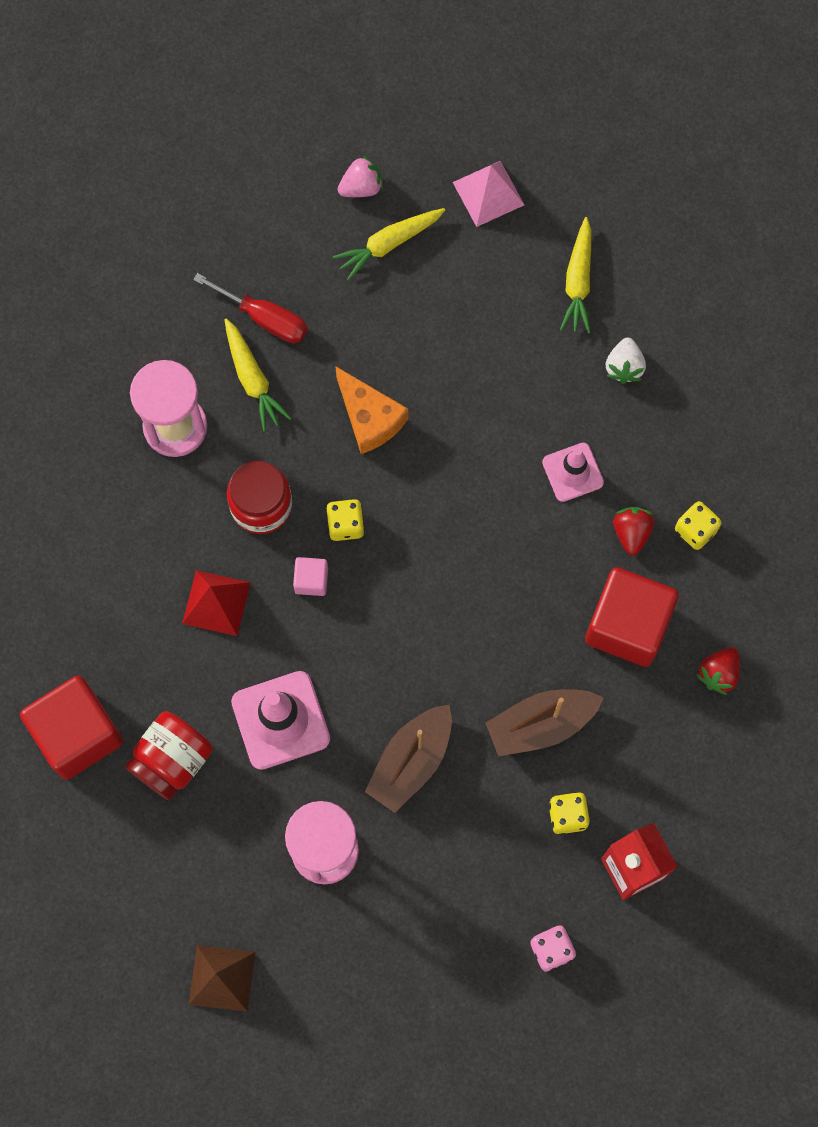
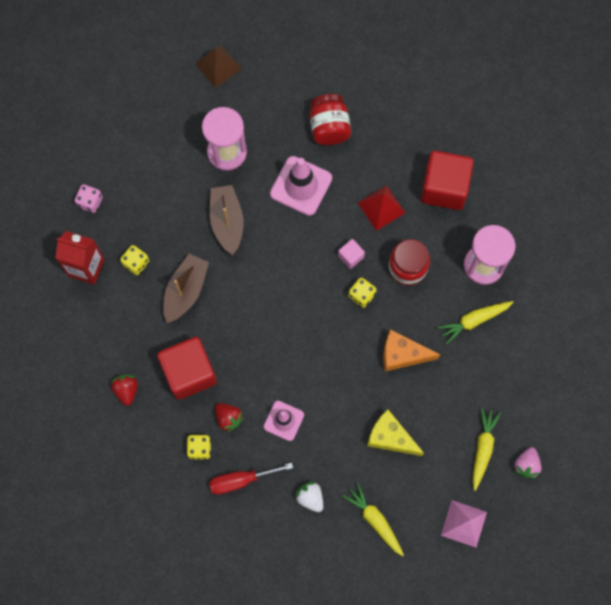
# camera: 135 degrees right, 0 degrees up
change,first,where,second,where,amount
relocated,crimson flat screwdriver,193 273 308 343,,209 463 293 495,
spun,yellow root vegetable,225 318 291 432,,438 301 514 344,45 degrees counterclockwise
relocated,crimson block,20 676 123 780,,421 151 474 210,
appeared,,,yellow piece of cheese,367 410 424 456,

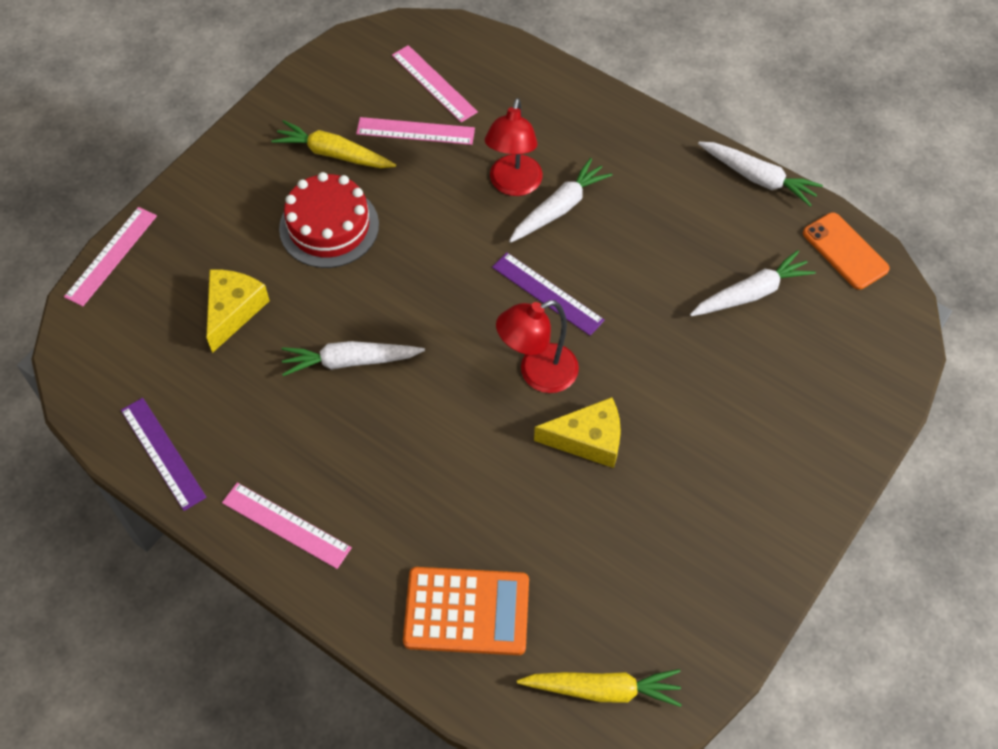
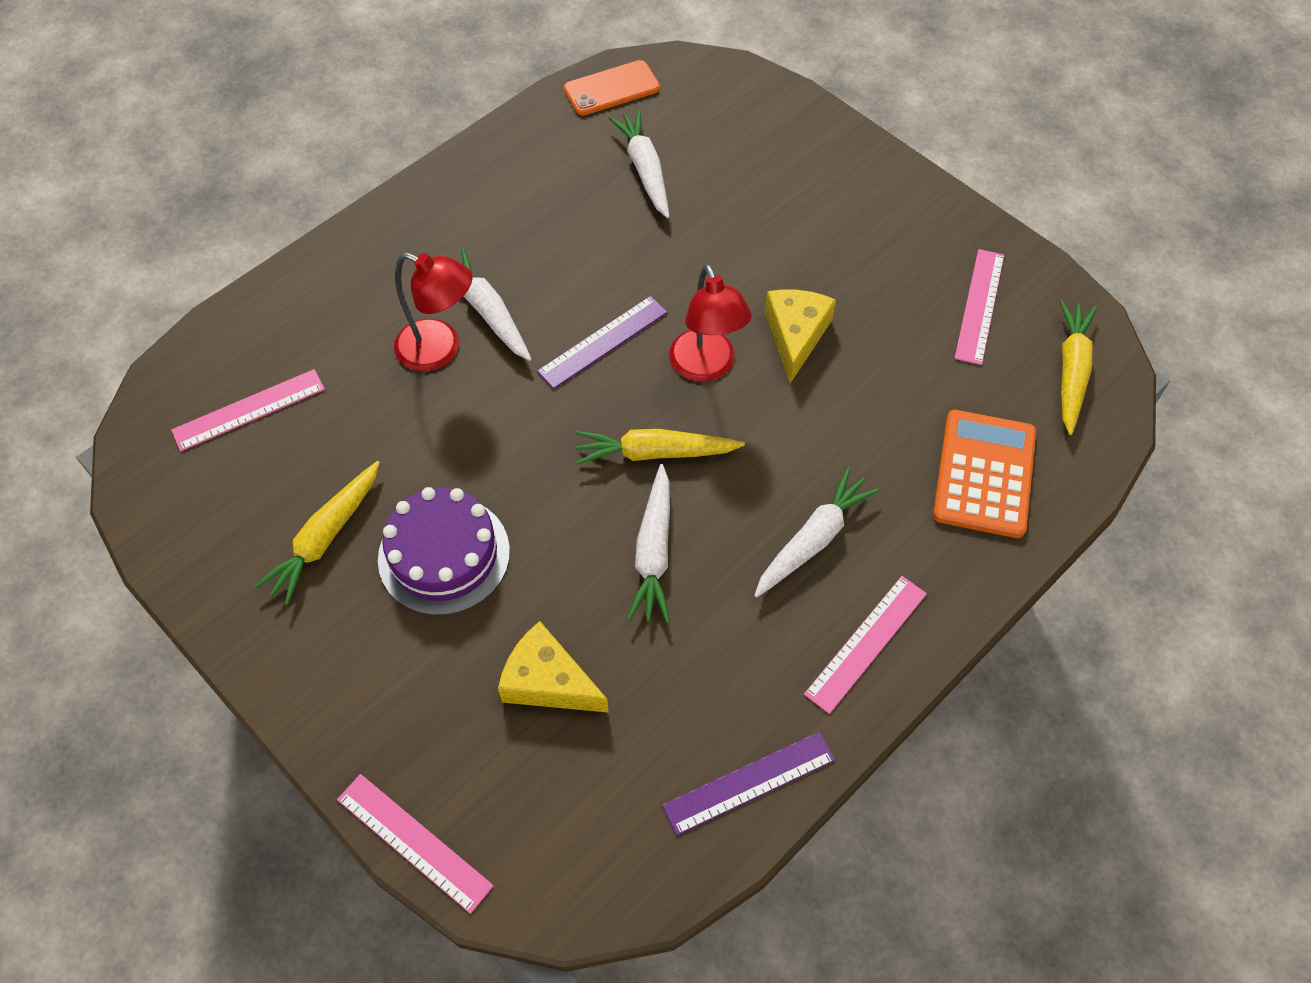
# camera: 80 degrees left, 0 degrees up
change,first,where,second,where,amount
relocated,rose-pink straightedge,356 117 475 145,,955 249 1004 365,
relocated,white root vegetable,698 142 823 206,,754 468 879 597,
colour,crimson cake,279 172 379 268,purple cake,378 487 510 615,
appeared,,,yellow root vegetable,575 429 745 465,

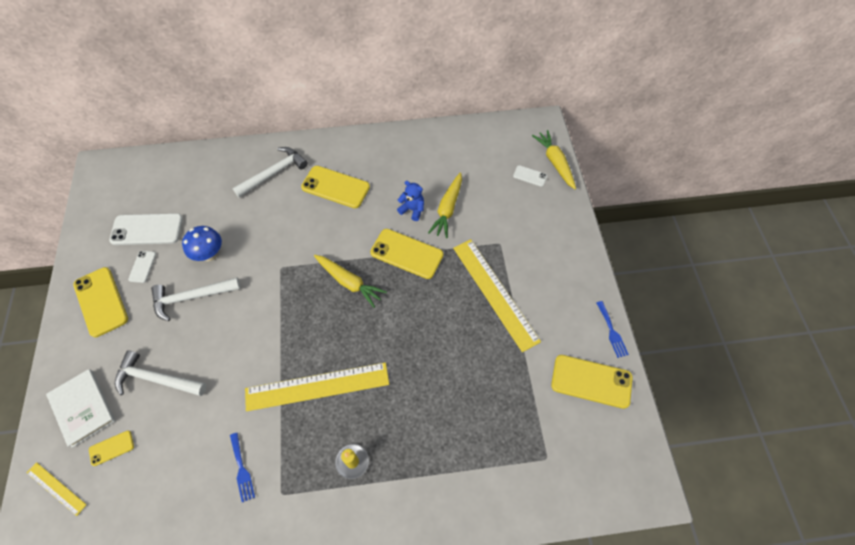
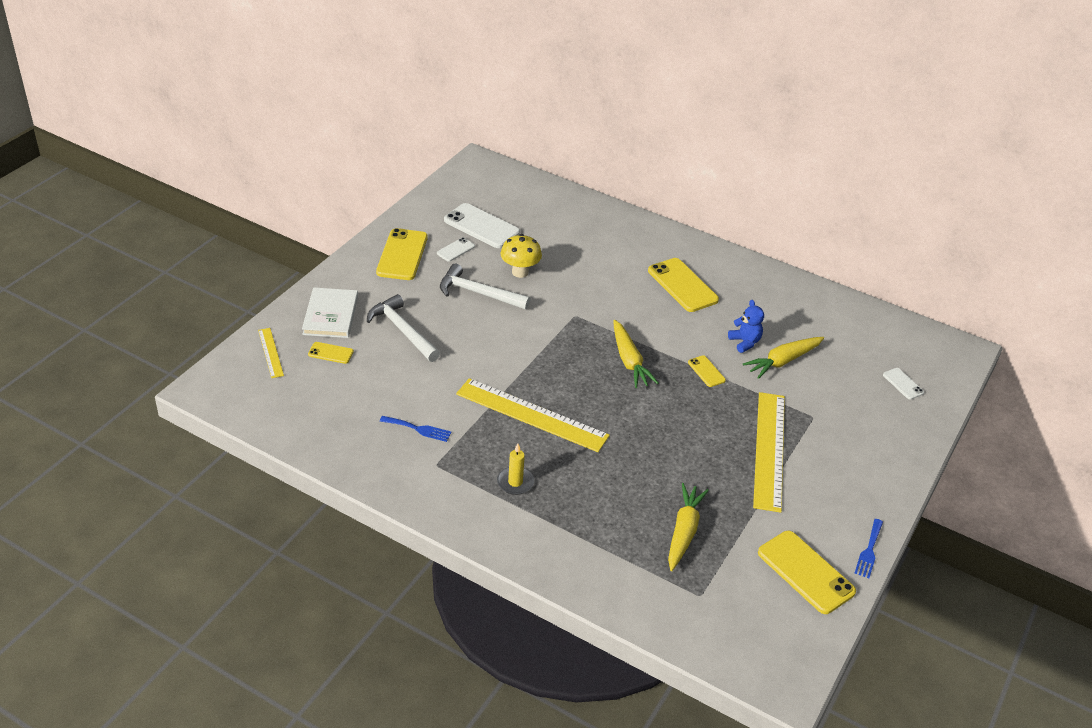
# camera: 35 degrees right, 20 degrees down
change,first,where,second,where,amount
relocated,yellow root vegetable,532 130 576 189,,668 483 709 571,
missing,white claw hammer,232 147 308 198,,,
colour,cobalt mushroom,182 226 222 261,yellow mushroom,500 234 542 278,
size,yellow phone,370 229 443 279,,688 355 726 387,x0.50
spun,cobalt fork,230 432 255 502,,380 416 451 442,90 degrees counterclockwise

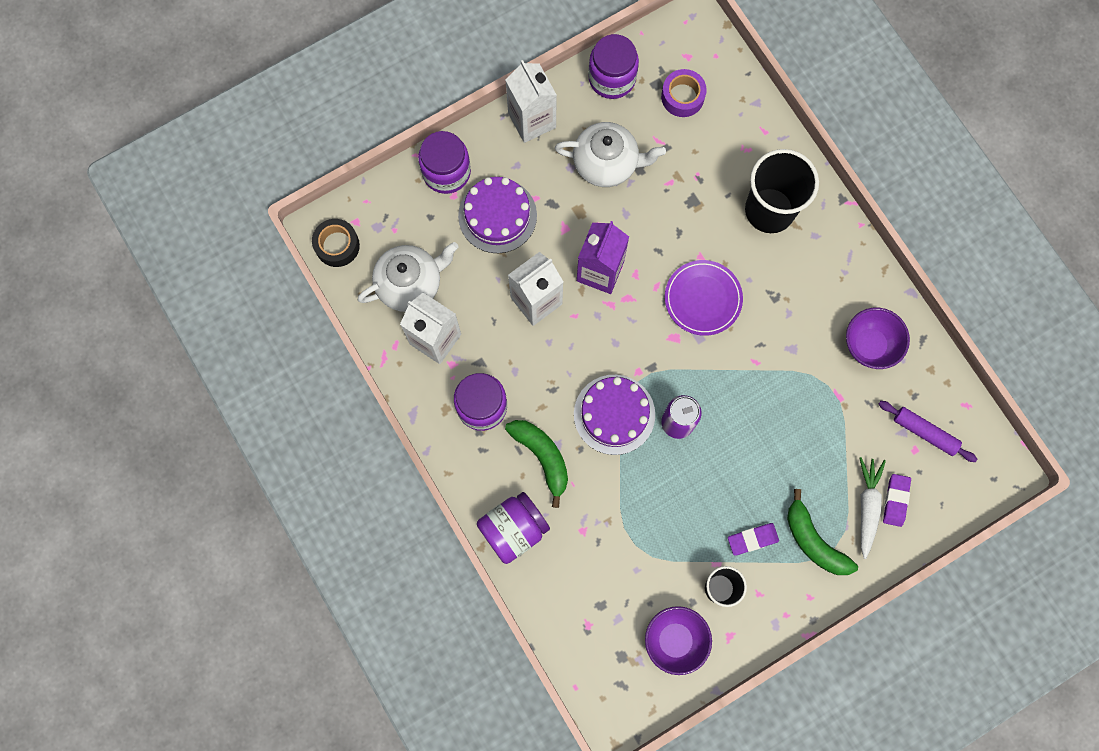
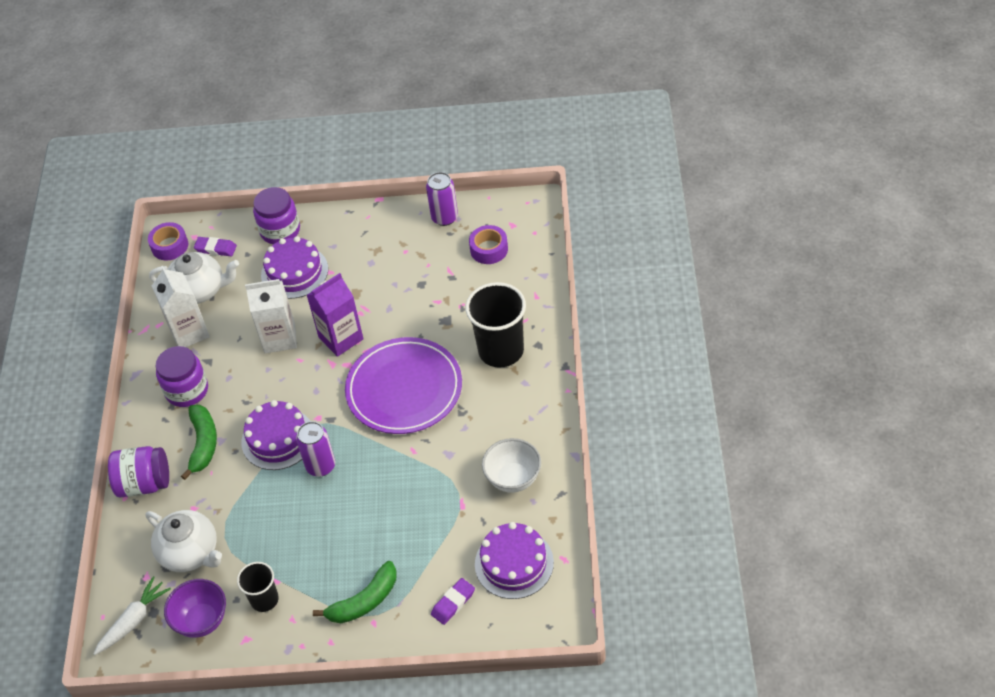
# camera: 35 degrees right, 25 degrees down
change,first,where,second,where,amount
exchanged,purple jar,588 34 639 99,purple tin,426 172 458 226,
missing,white juice carton,505 60 557 143,,,
relocated,white china teapot,555 122 666 187,,145 510 222 572,
colour,jet-black tape,312 219 360 267,purple tape,148 222 188 261,
size,purple plate,665 260 743 336,,345 337 462 434,x1.66
colour,purple serving bowl,846 308 910 369,white serving bowl,482 438 541 493,
exchanged,purple pastry roller,879 401 977 462,purple cake,475 522 554 599,
relocated,white root vegetable,860 457 886 559,,93 576 171 655,
spun,green toy banana,787 489 858 575,,313 561 397 623,120 degrees counterclockwise
relocated,purple gum eraser,728 523 779 556,,194 237 237 256,

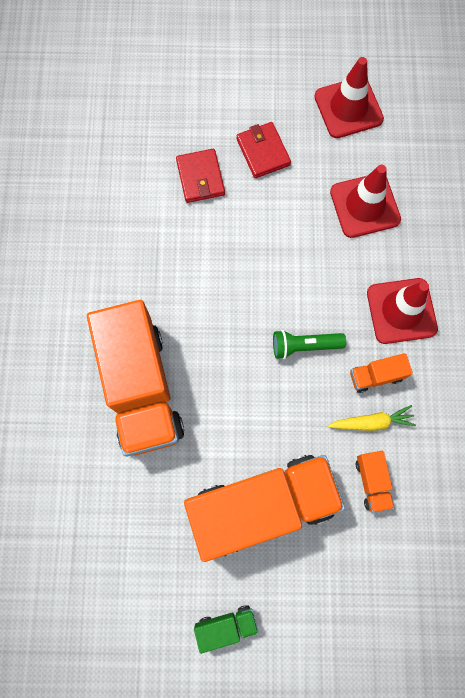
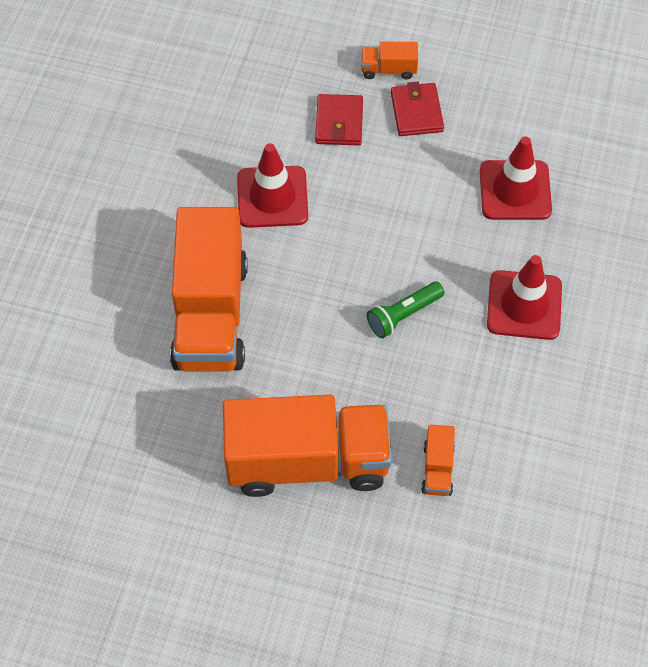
# camera: 15 degrees right, 15 degrees down
change,first,where,second,where,amount
relocated,crimson road cone,314 57 384 138,,237 143 308 228,
spun,green torch,273 330 346 359,,367 281 444 338,45 degrees counterclockwise
relocated,orange-coloured truck,350 353 413 393,,361 42 418 80,
missing,yellow root vegetable,328 405 416 431,,,
missing,green truck,194 605 259 654,,,

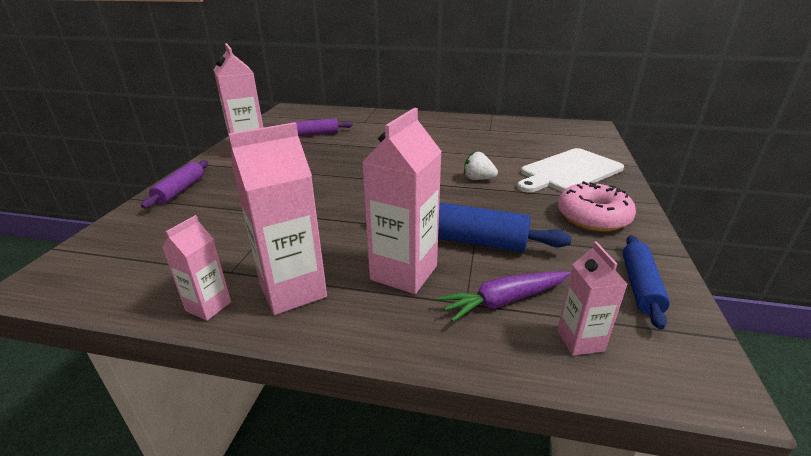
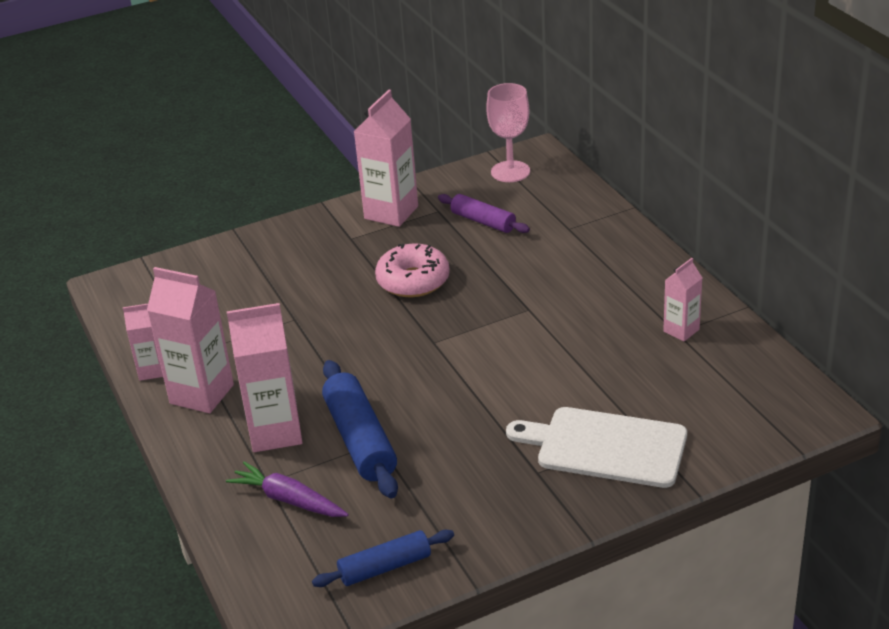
# camera: 55 degrees right, 5 degrees up
change,first,where,second,where,amount
missing,white toy strawberry,464 151 498 180,,,
missing,purple pastry roller,141 160 208 209,,,
relocated,rose-pink donut,558 181 636 231,,375 244 450 297,
relocated,rose-pink juice carton,557 241 627 356,,663 258 702 341,
appeared,,,rose-pink goblet,486 83 530 182,

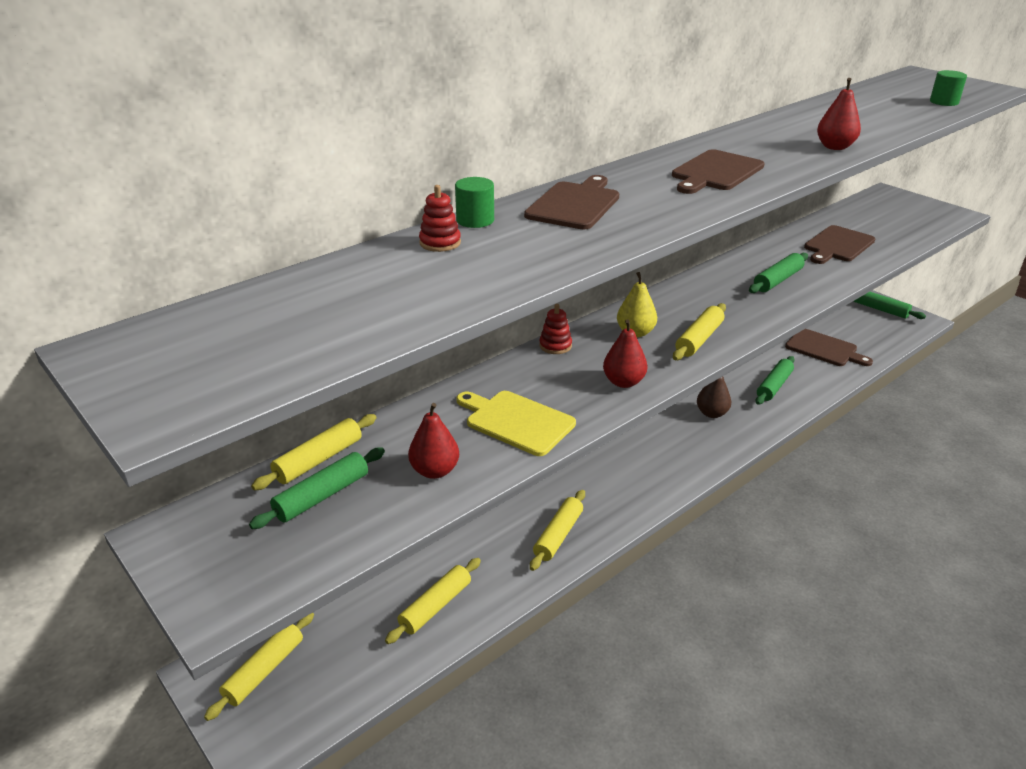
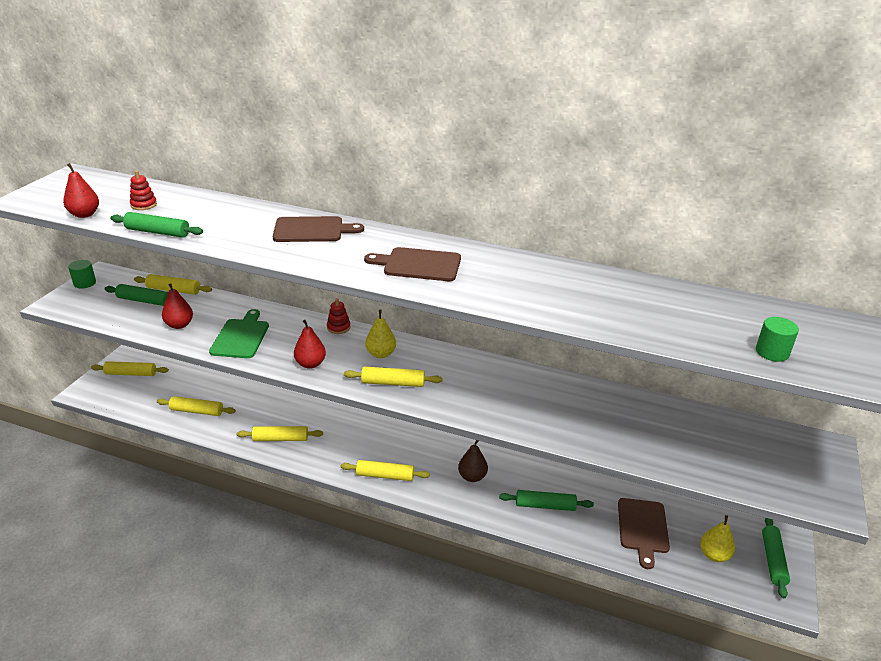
# camera: 60 degrees right, 0 degrees up
change,first,where,second,where,amount
relocated,crimson pear,817 78 861 150,,63 163 99 218,
relocated,green cylinder,455 177 494 228,,68 260 96 289,
relocated,crimson stacking toy,419 185 461 252,,130 170 157 210,
missing,dark brown cutting board,804 225 875 264,,,
relocated,green pastry roller,749 253 808 293,,110 212 203 238,
colour,yellow cutting board,457 391 576 456,green cutting board,209 309 269 358,
appeared,,,yellow pastry roller,341 460 430 481,
appeared,,,yellow pear,700 515 735 562,

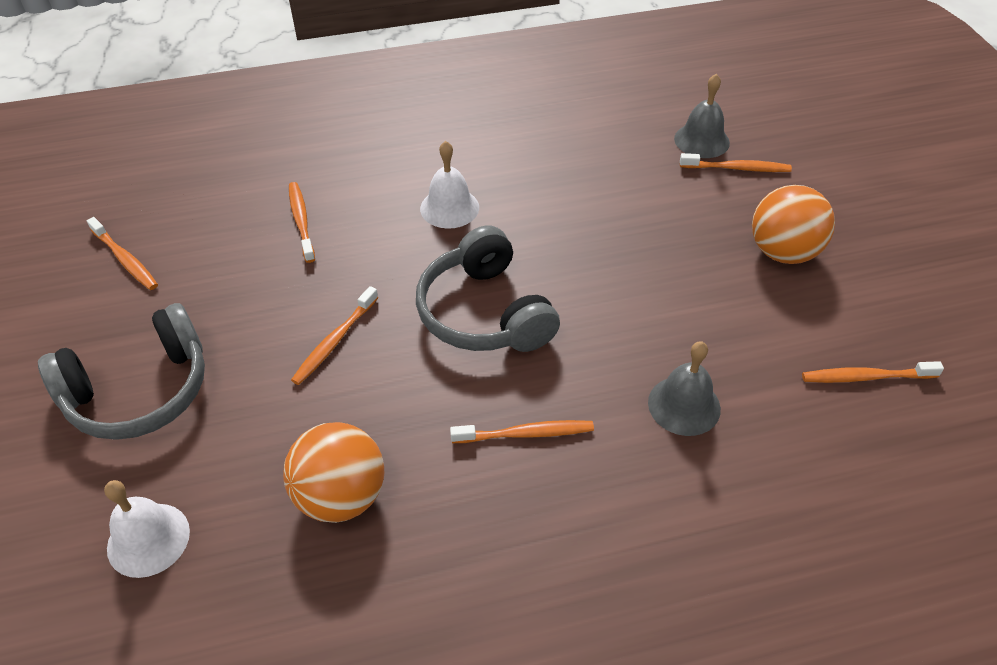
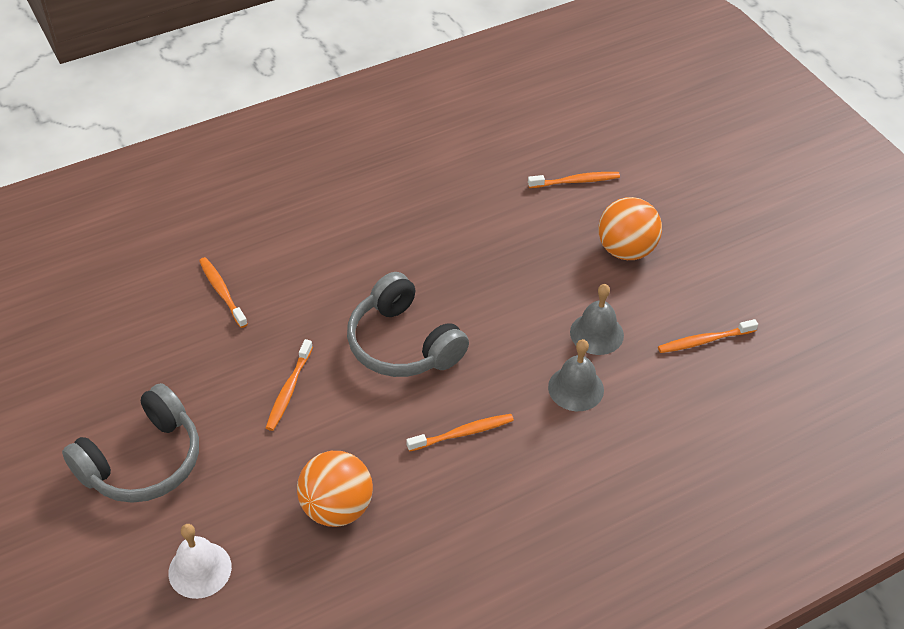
# camera: 15 degrees left, 0 degrees up
change,first,where,second,where,amount
relocated,gray school bell,674 74 730 158,,570 284 624 355,
missing,white school bell,420 141 479 229,,,
missing,orange-coloured dental brush,87 217 158 290,,,

